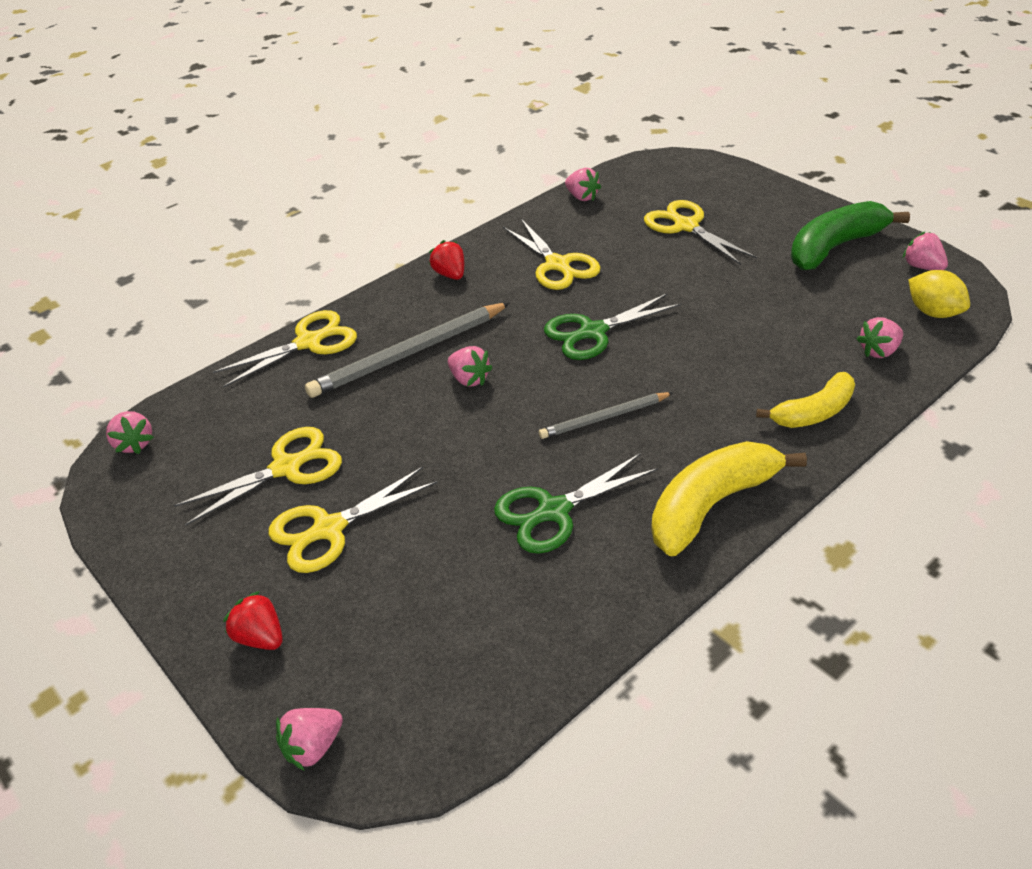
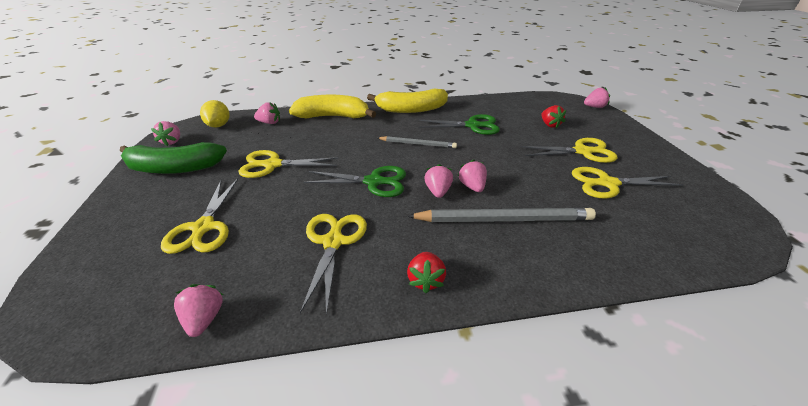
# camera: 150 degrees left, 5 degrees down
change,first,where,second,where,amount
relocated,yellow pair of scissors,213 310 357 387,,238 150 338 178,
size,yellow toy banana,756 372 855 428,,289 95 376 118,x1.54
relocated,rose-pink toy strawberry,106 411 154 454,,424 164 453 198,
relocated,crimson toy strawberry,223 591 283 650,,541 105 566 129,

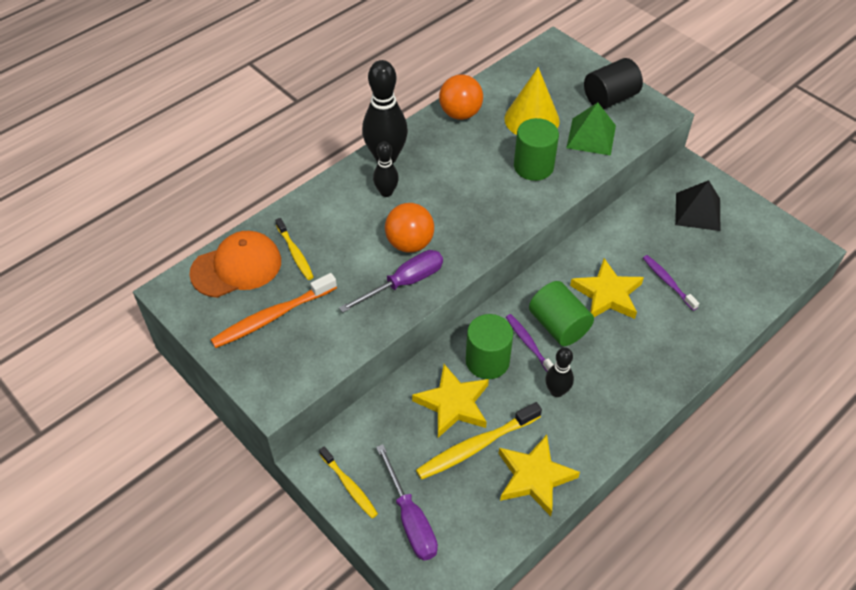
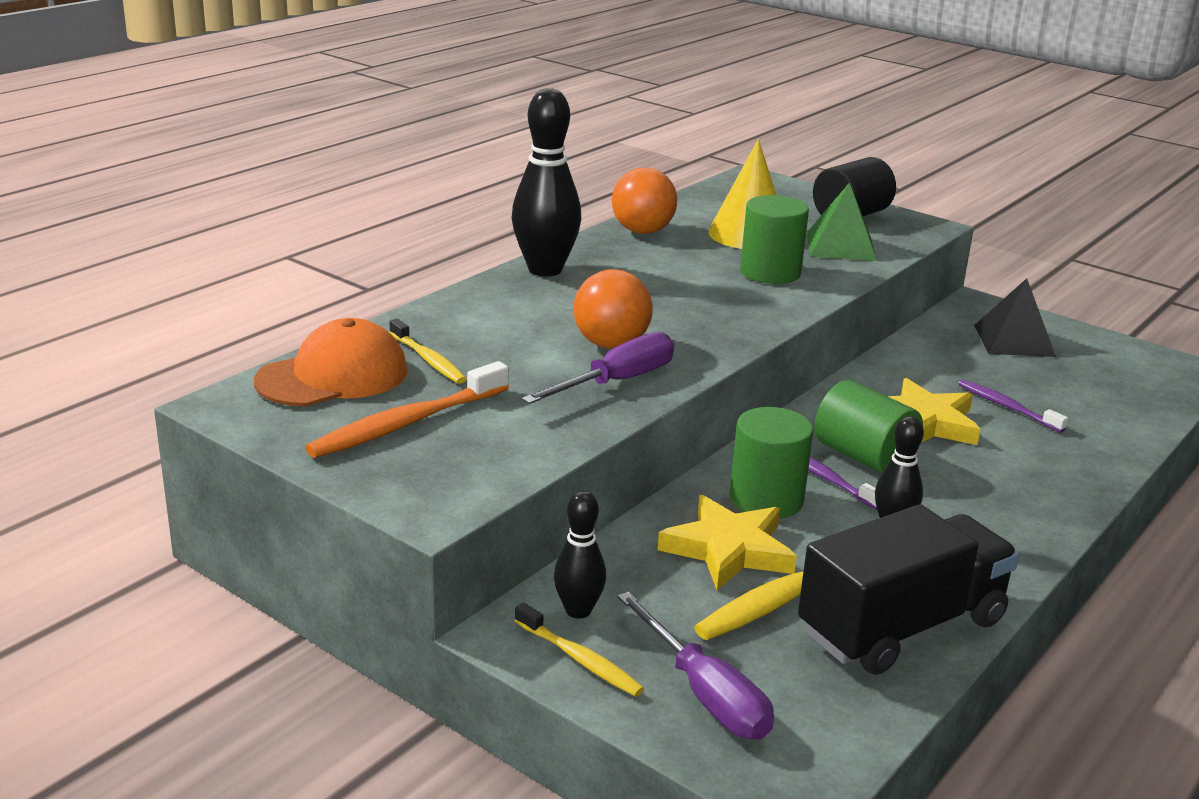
# camera: 10 degrees left, 25 degrees down
change,first,where,second,where,amount
relocated,jet-black bowling pin,373 142 399 197,,554 491 606 619,
exchanged,yellow star,498 435 580 516,jet-black truck,798 504 1019 675,

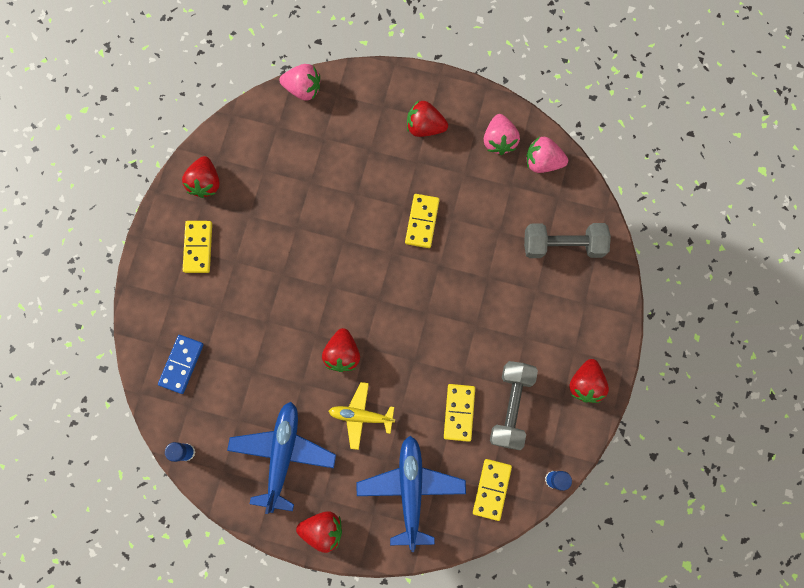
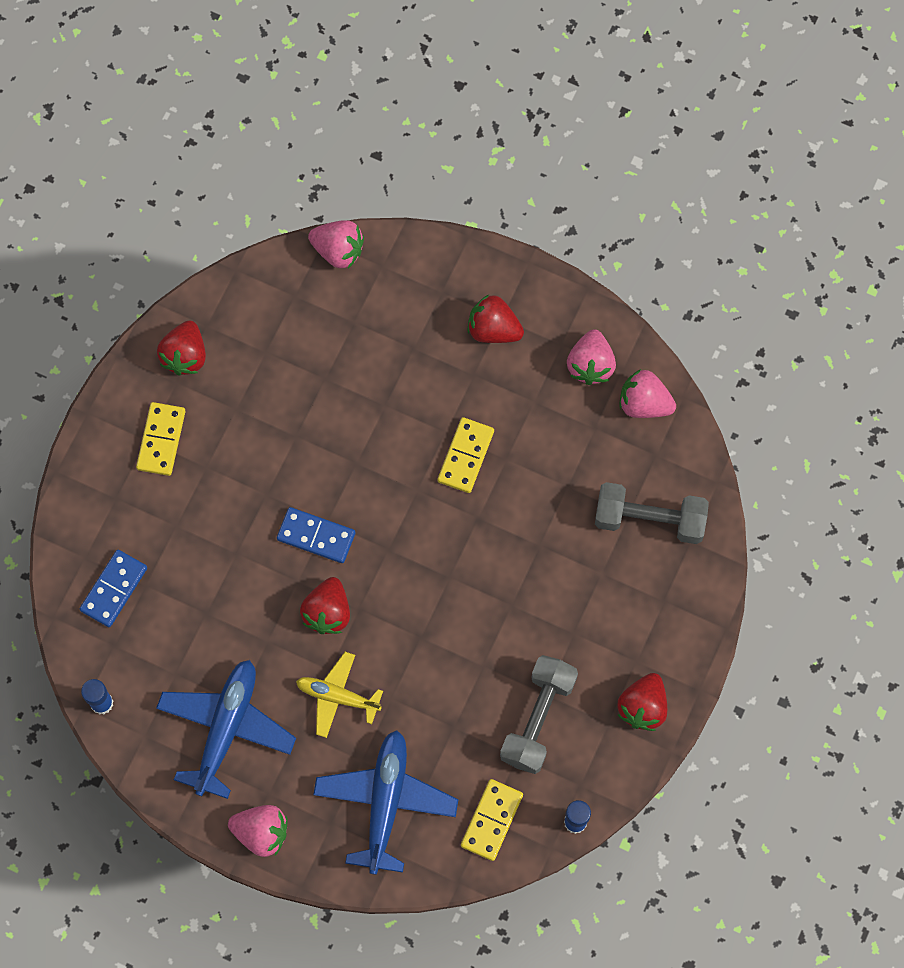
# camera: 10 degrees right, 5 degrees down
change,first,where,second,where,amount
missing,yellow domino piece,444 384 475 442,,,
colour,crimson toy strawberry,296 511 342 553,rose-pink toy strawberry,228 805 288 857,
appeared,,,cobalt domino piece,277 507 356 563,

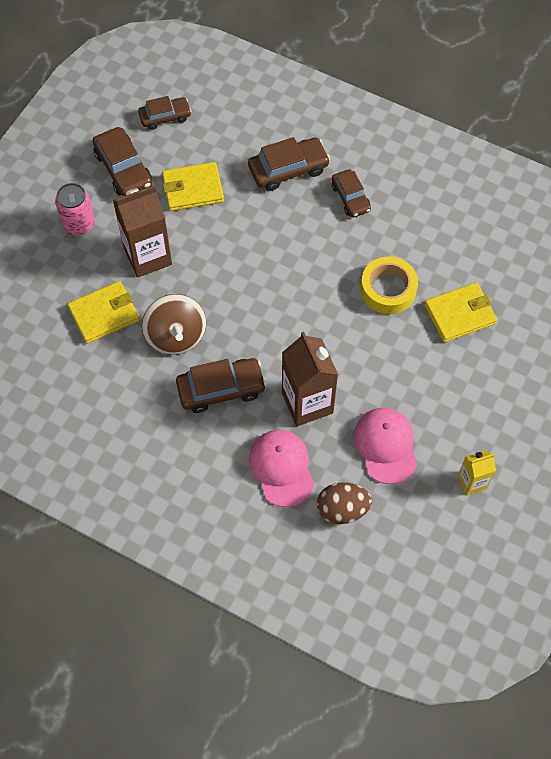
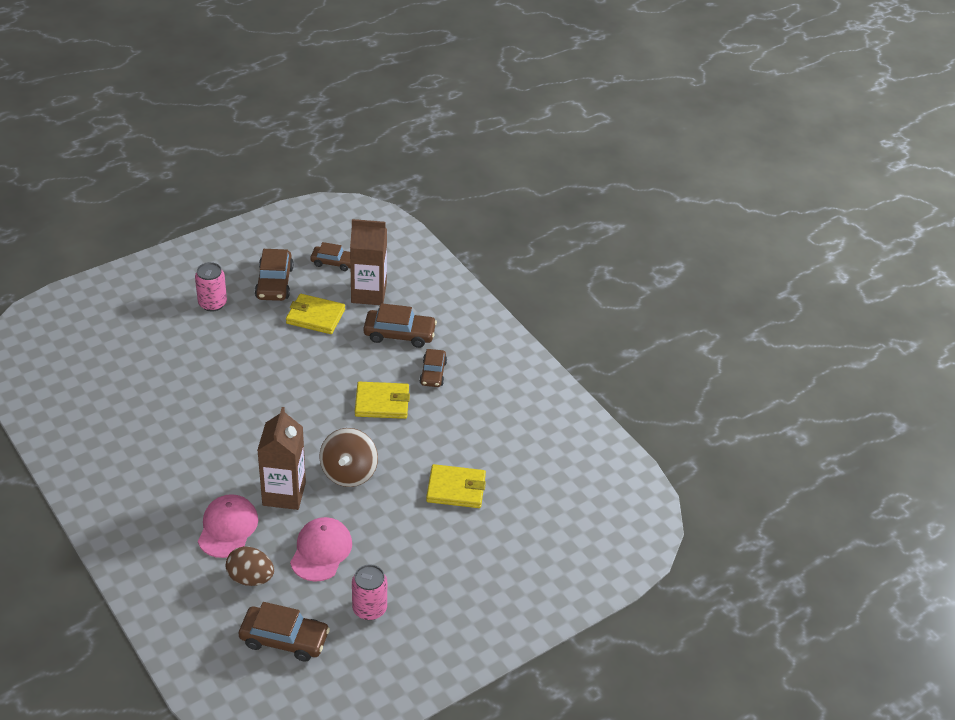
# camera: 25 degrees right, 20 degrees down
change,first,where,second,where,amount
relocated,dark brown juice carton,113 185 172 278,,350 219 387 305,
missing,yellow tape,361 256 418 314,,,
relocated,yellow card wallet,67 281 140 344,,355 382 410 419,
relocated,dark brown spinning top,142 294 206 355,,319 428 378 487,
relocated,dark brown automobile,176 358 266 413,,239 602 330 662,
exchanged,yellow juice carton,458 450 496 495,rose-pink tin,352 564 387 620,

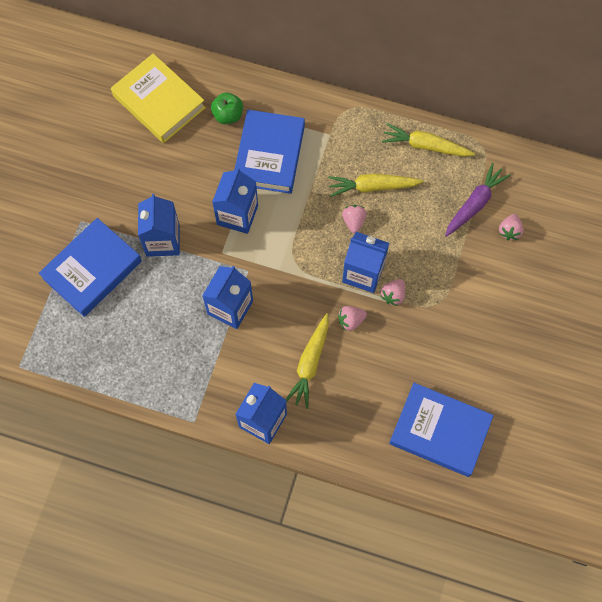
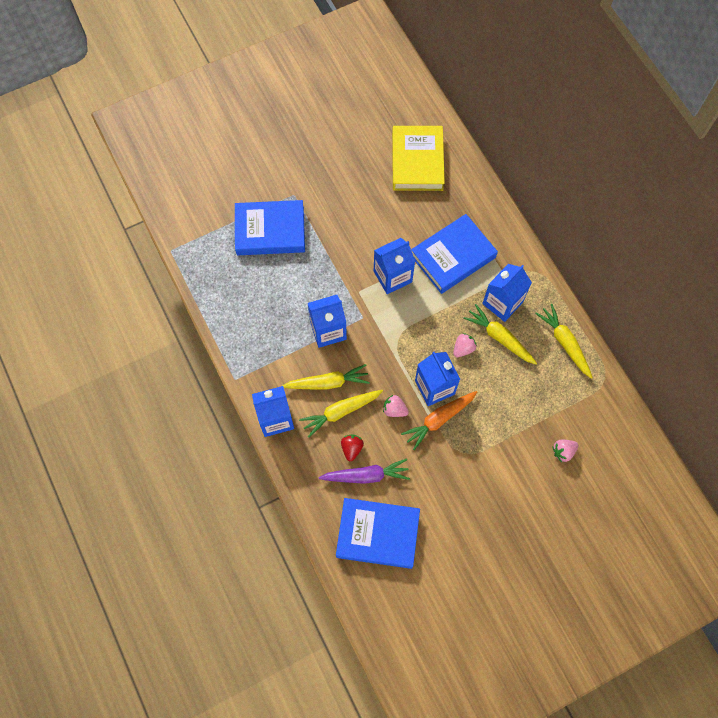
# camera: 45 degrees right, 0 degrees up
change,first,where,second,where,amount
missing,green toy apple,211 92 243 124,,,
relocated,purple root vegetable,445 163 511 237,,318 458 410 484,
relocated,cobalt juice carton,138 194 180 257,,482 264 532 322,
exchanged,rose-pink toy strawberry,381 279 405 306,orange-coloured root vegetable,401 391 477 450,
spun,cobalt book,389 383 494 477,,336 498 420 569,60 degrees counterclockwise
appeared,,,yellow root vegetable,282 364 370 390,
appeared,,,crimson toy strawberry,341 434 364 461,

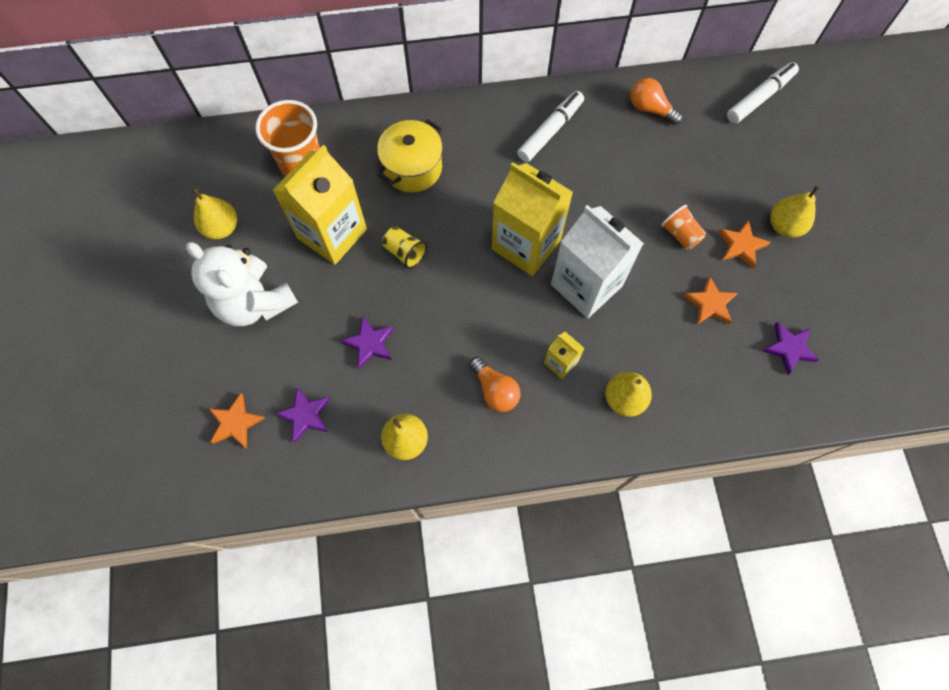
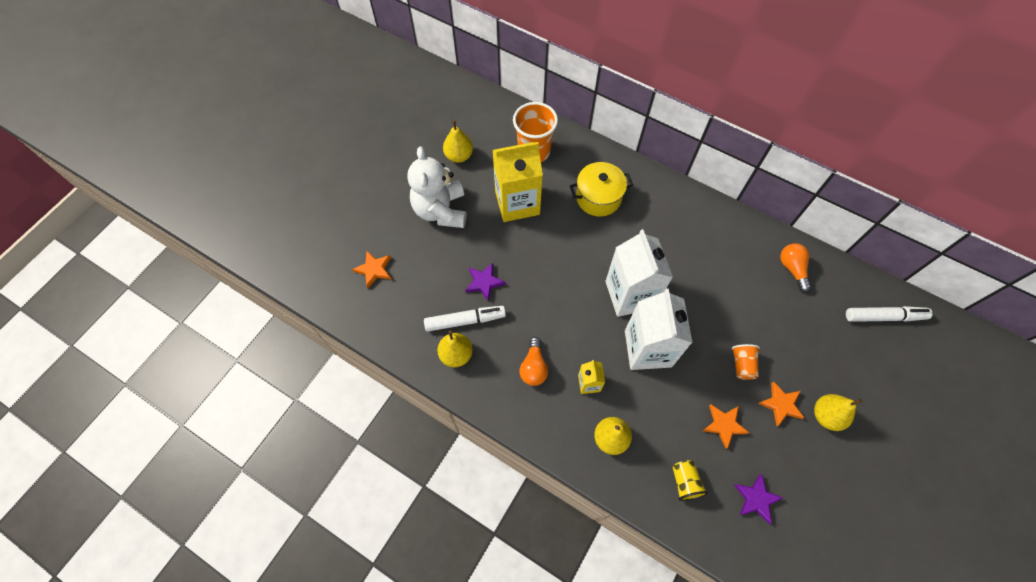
# camera: 40 degrees right, 5 degrees down
change,first,where,second,where,amount
relocated,white marker,517 91 584 162,,424 306 506 332,
colour,yellow juice carton,492 162 573 276,white juice carton,606 229 673 317,
relocated,yellow tumbler,382 227 427 269,,673 460 708 501,
missing,purple star,275 387 330 443,,,

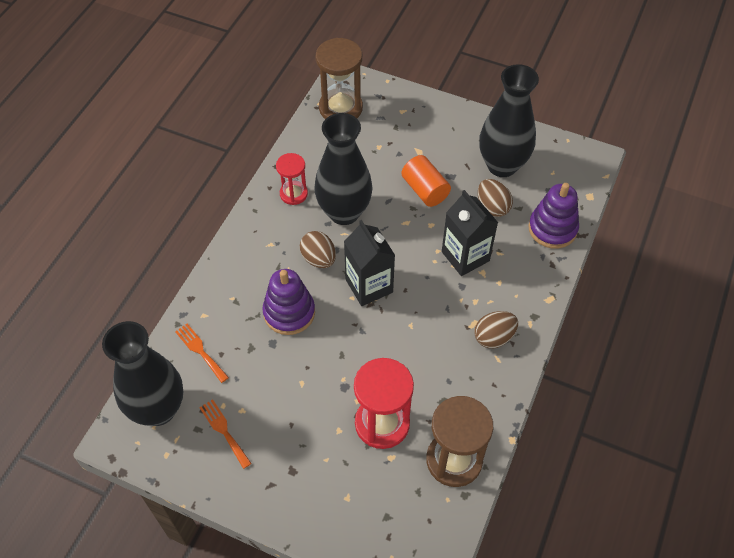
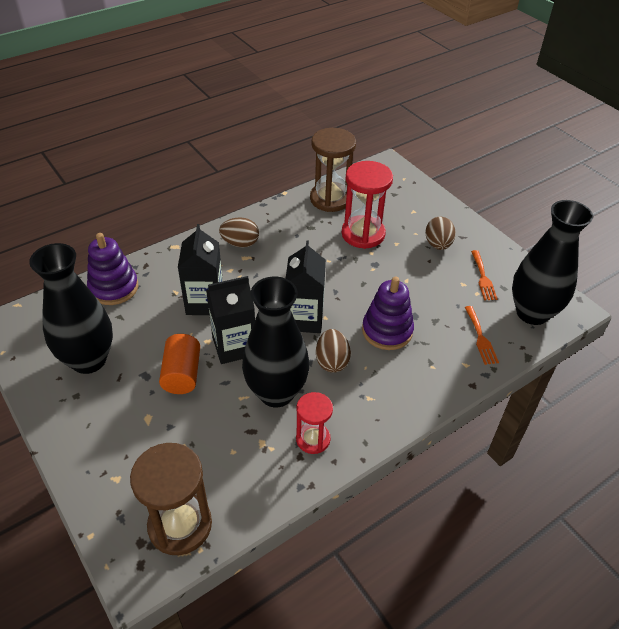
# camera: 150 degrees left, 10 degrees down
change,first,where,second,where,amount
relocated,dark brown egg shape,478 179 513 217,,425 217 456 250,
appeared,,,jet-black juice carton,206 276 255 364,

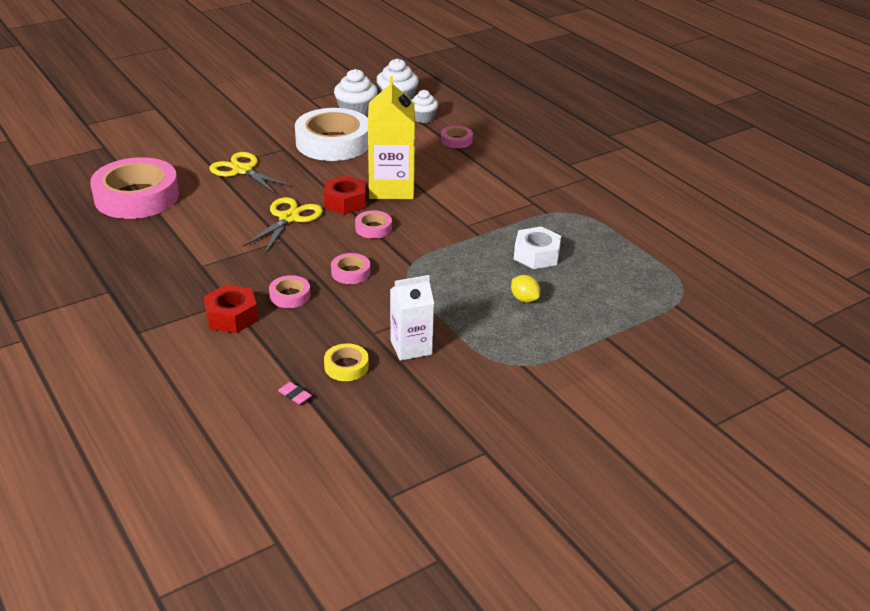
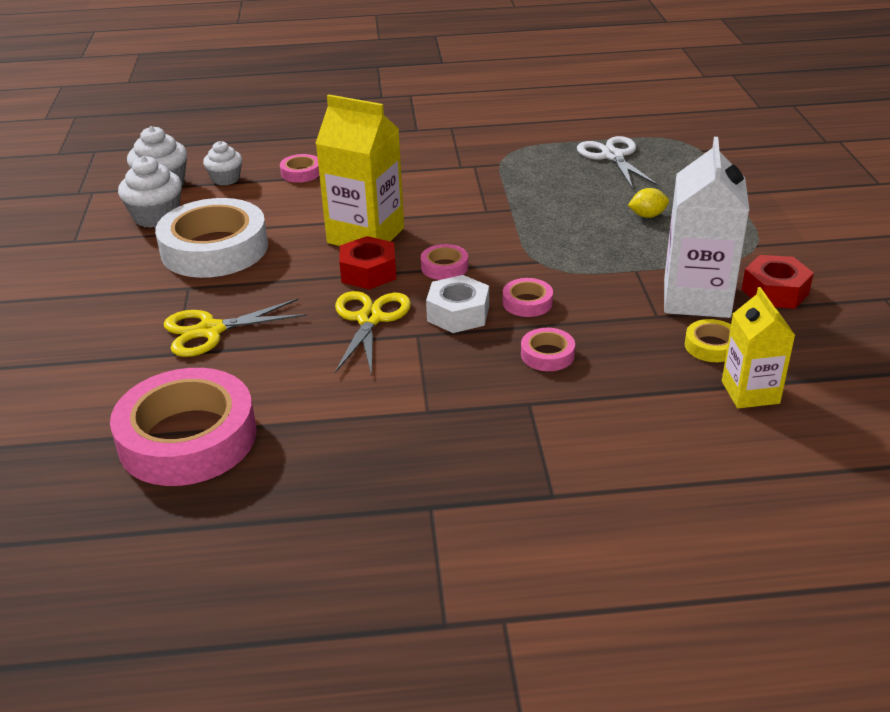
# camera: 60 degrees left, 0 degrees up
change,first,where,second,where,amount
spun,yellow pair of scissors,243 197 323 254,,335 291 411 376,45 degrees clockwise
relocated,white nut,514 226 561 269,,426 275 489 333,
size,white juice carton,390 275 434 361,,664 137 749 318,x1.62
relocated,crimson nut,204 285 258 333,,742 255 814 309,
exchanged,rose-pink gum eraser,278 382 312 404,yellow juice carton,722 287 795 408,
appeared,,,white pair of scissors,577 136 659 189,

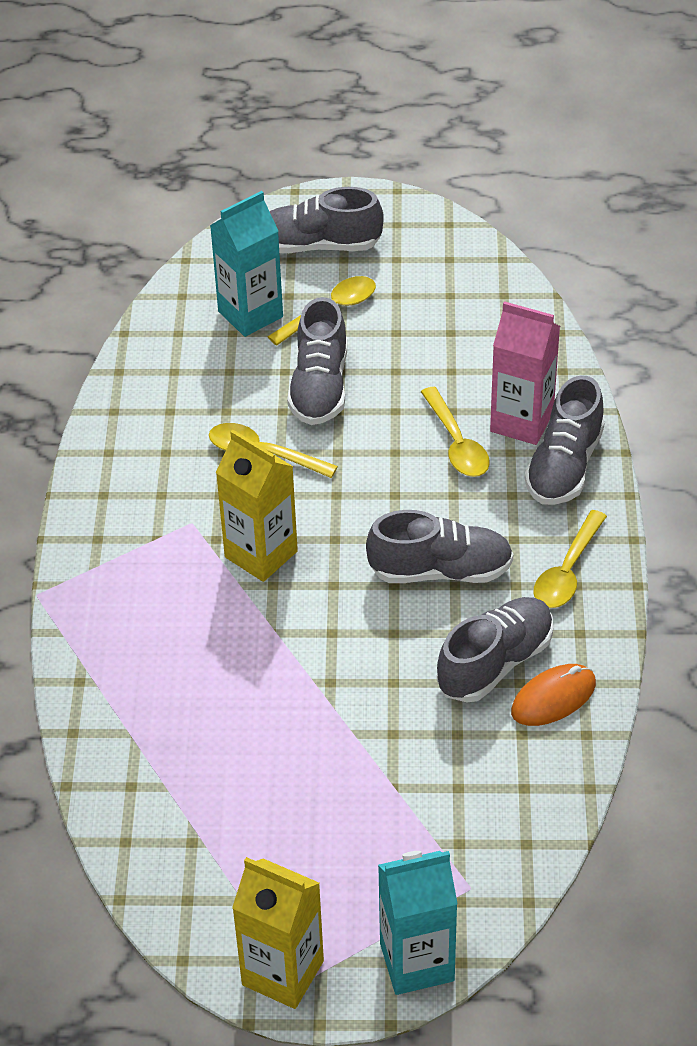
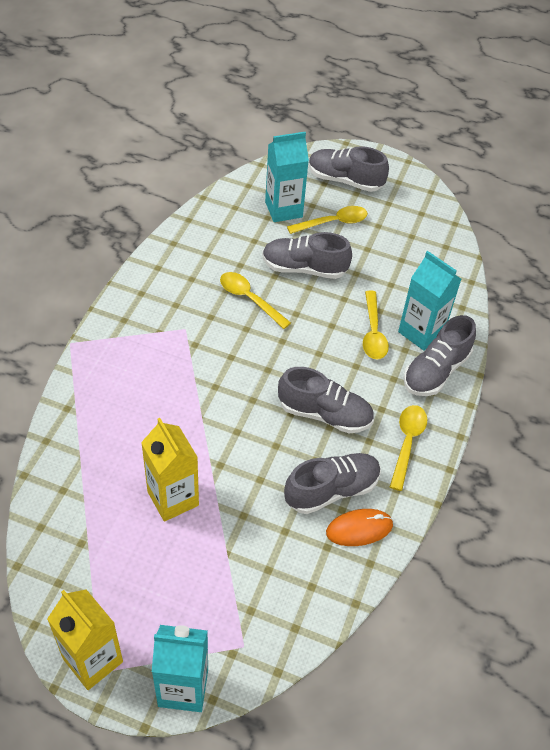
# camera: 15 degrees right, 5 degrees up
change,first,where,second,where,amount
spun,gray shoe,287 297 347 425,,262 232 352 279,75 degrees clockwise
colour,rose-pink juice carton,490 301 560 445,teal juice carton,398 251 461 351,
relocated,yellow juice carton,216 430 298 582,,141 418 199 522,
spun,yellow spoon,533 510 607 608,,390 405 427 491,150 degrees clockwise

